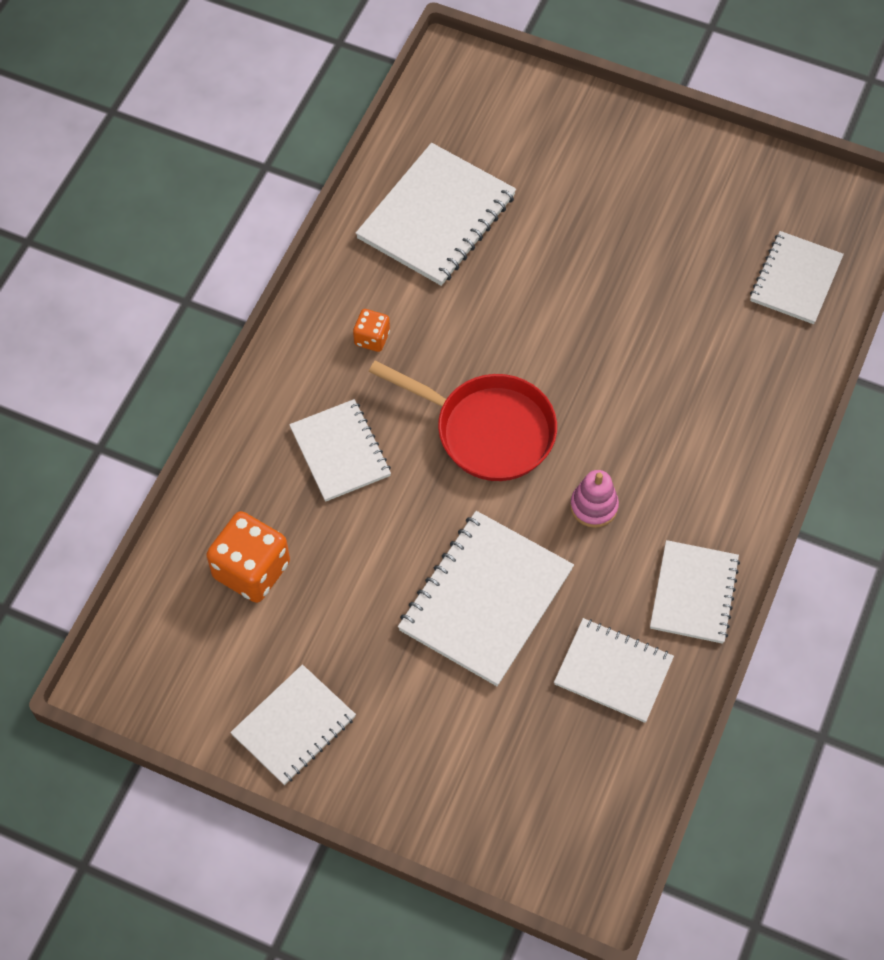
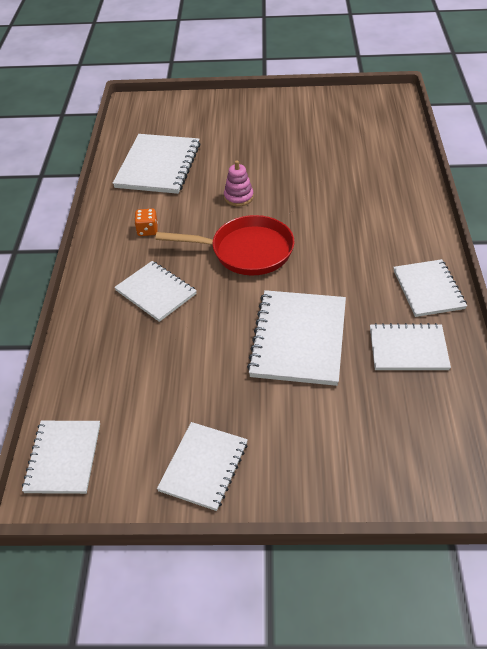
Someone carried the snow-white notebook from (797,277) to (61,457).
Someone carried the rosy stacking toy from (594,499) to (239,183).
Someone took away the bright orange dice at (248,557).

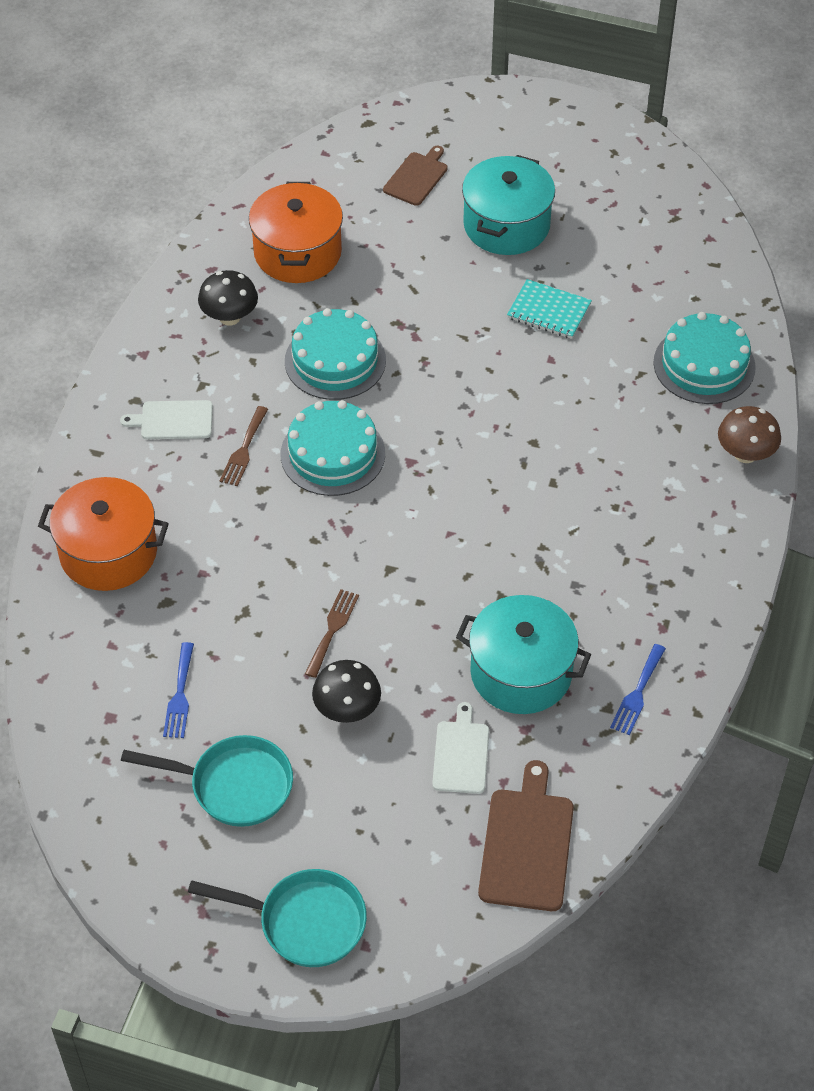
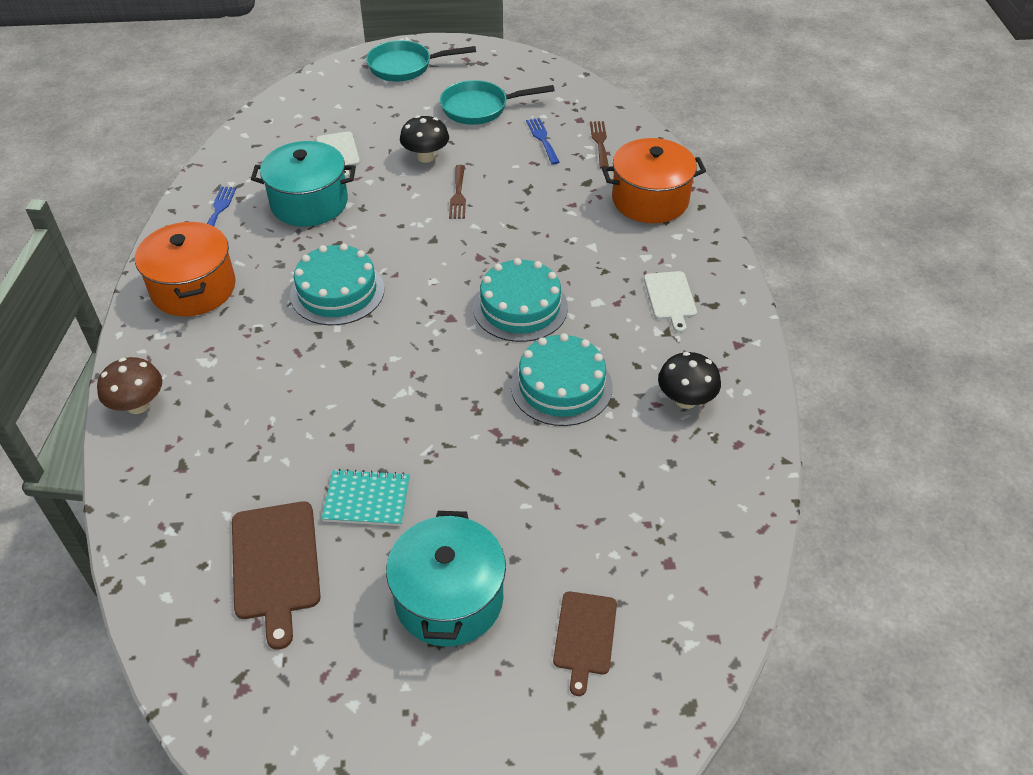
Someone carried the bright orange stockpot from (296,232) to (185,269).
Someone carried the dark brown bread board from (526,835) to (276,575).
Someone carried the turquoise layer cake from (704,358) to (337,284).
Someone carried the dark brown fork from (244,446) to (599,144).
Someone rotated the snow-white bread board at (166,419) by 105 degrees clockwise.

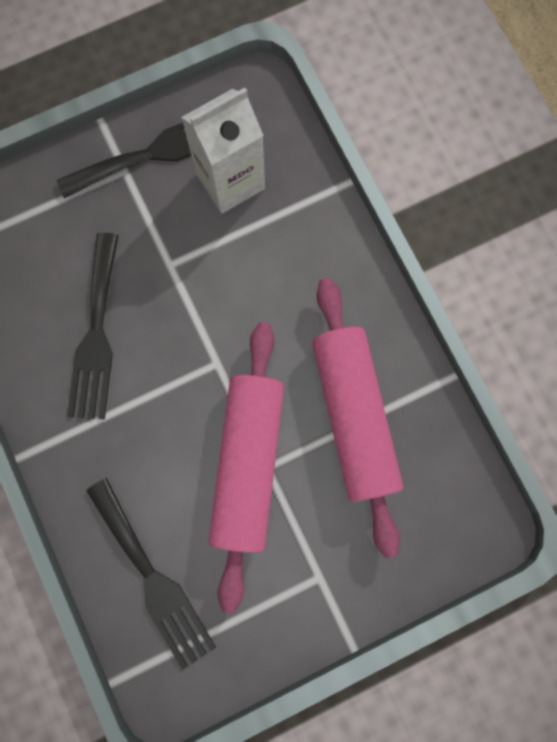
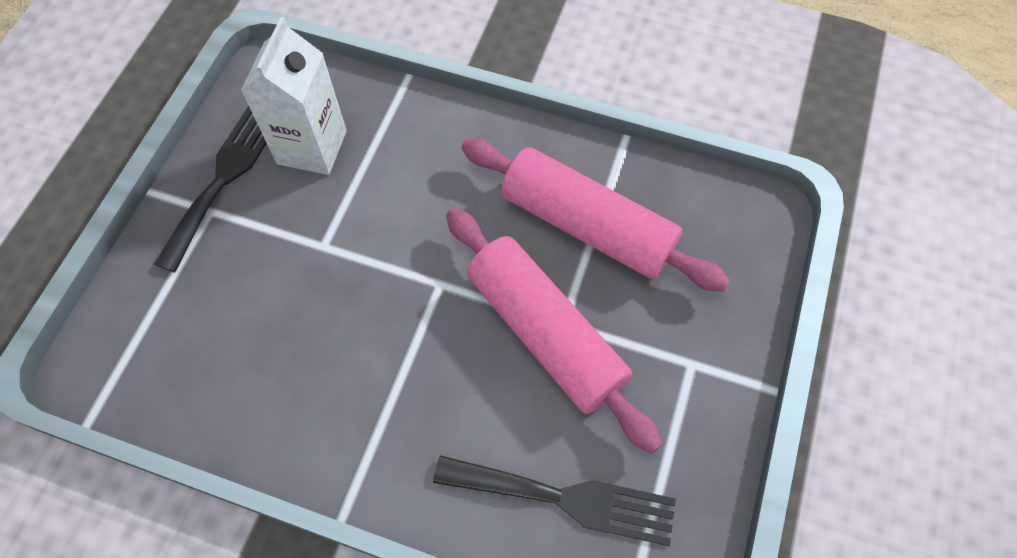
Someone took away the ebony fork at (93,326).

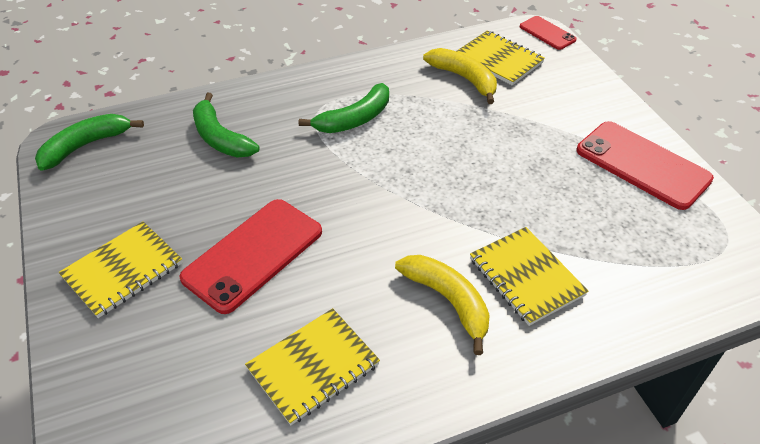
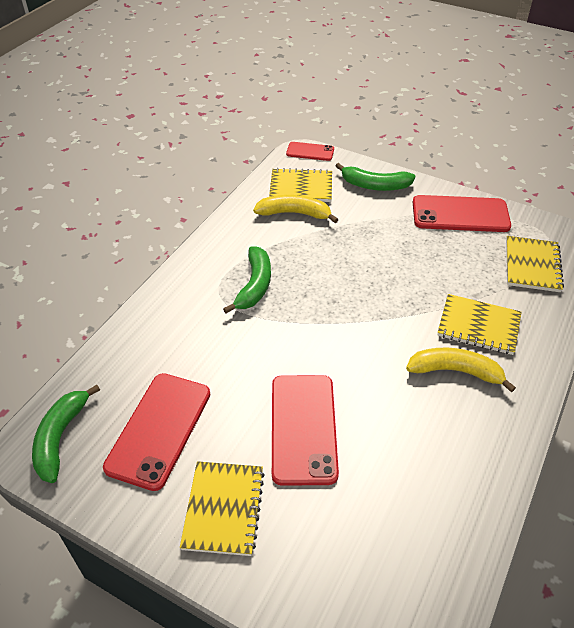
Someone put down the scarlet phone at (156,432).
Someone carried the emerald banana from (226,125) to (375,177).
Someone carried the golden notebook from (312,366) to (535,264).

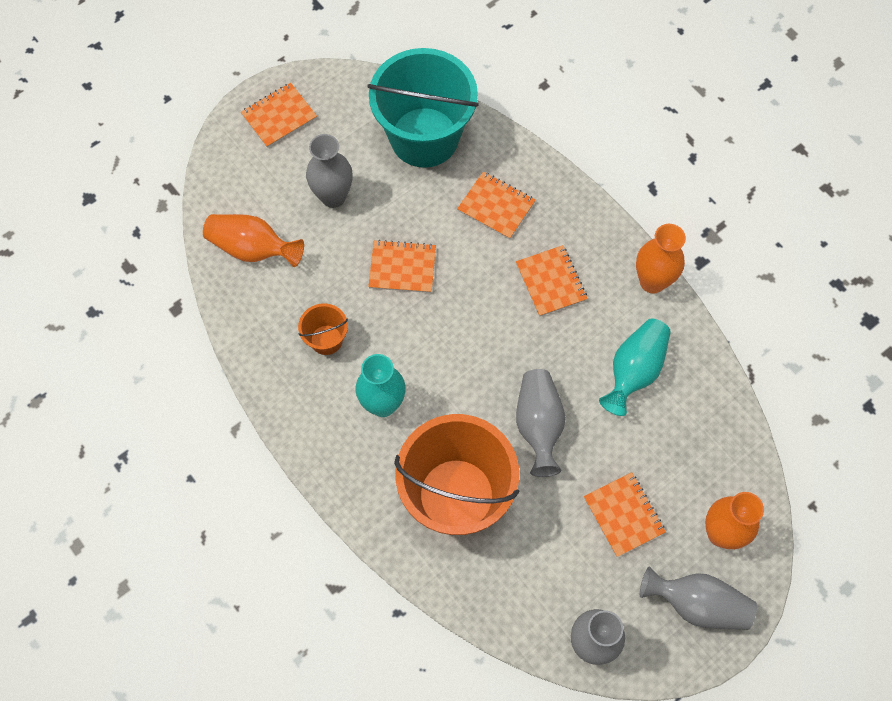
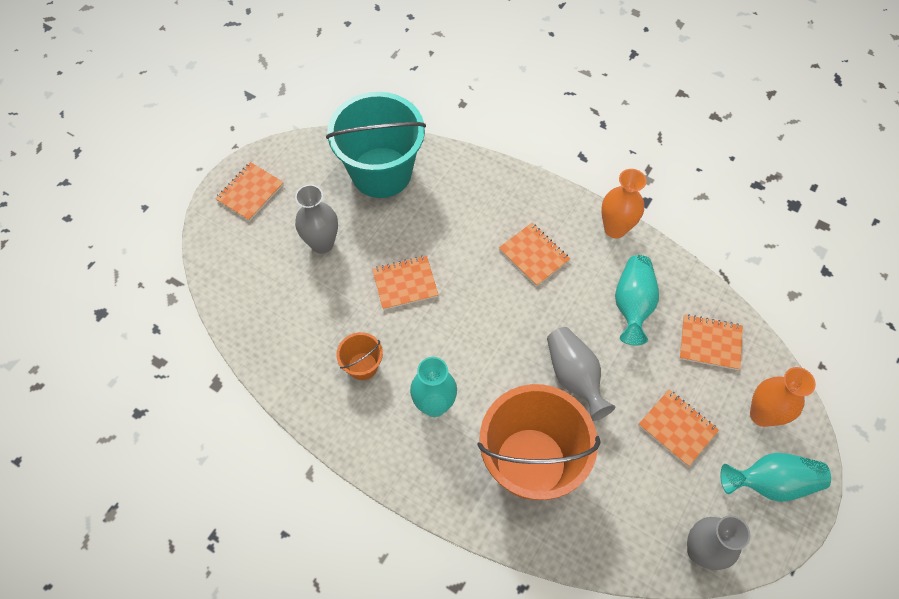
Someone carried the bright orange notebook from (496,205) to (711,342).
Someone repainted the ash-grey flower vase at (698,598), which became the turquoise flower vase at (775,477).
Someone took away the bright orange flower vase at (253,240).

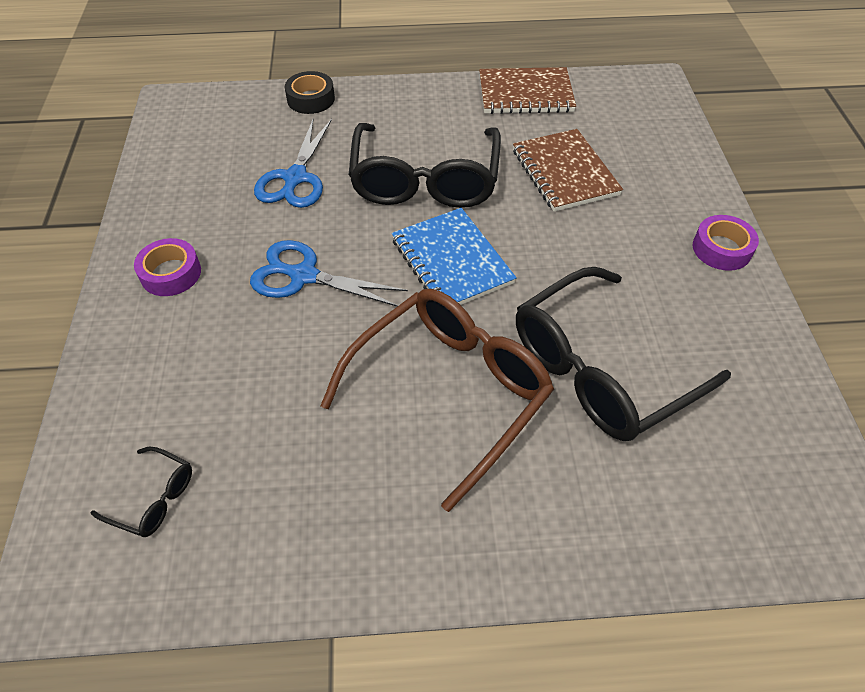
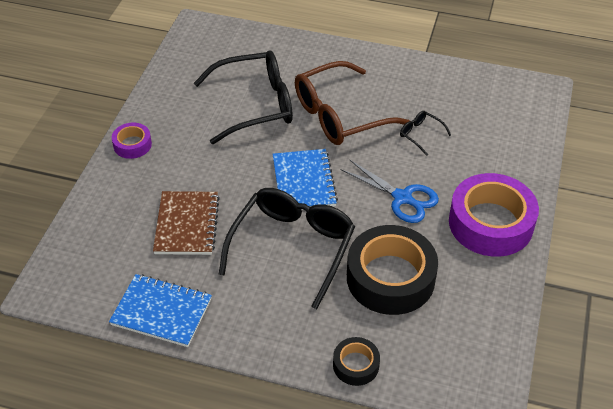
Someone repainted the dark brown notebook at (527,90), which became the cobalt notebook at (160,310).
Someone swapped the cobalt pair of scissors at (293,163) for the ebony roll of tape at (392,270).
Someone carried the ebony glasses from (141,491) to (425,133).
Someone scaled the violet roll of tape at (167,267) by 2.06.

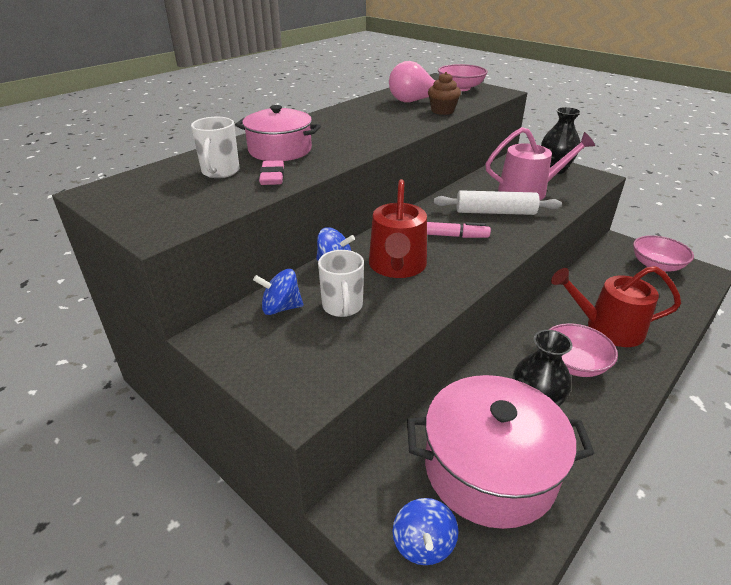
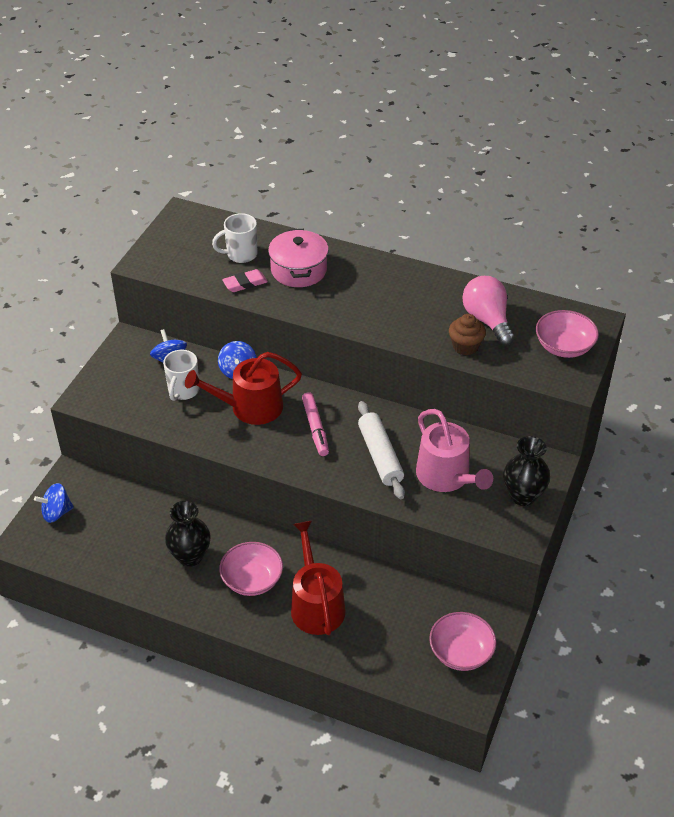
Someone rotated the snow-white coffee mug at (341,283) by 45 degrees counterclockwise.
Someone took away the rosy stockpot at (501,452).

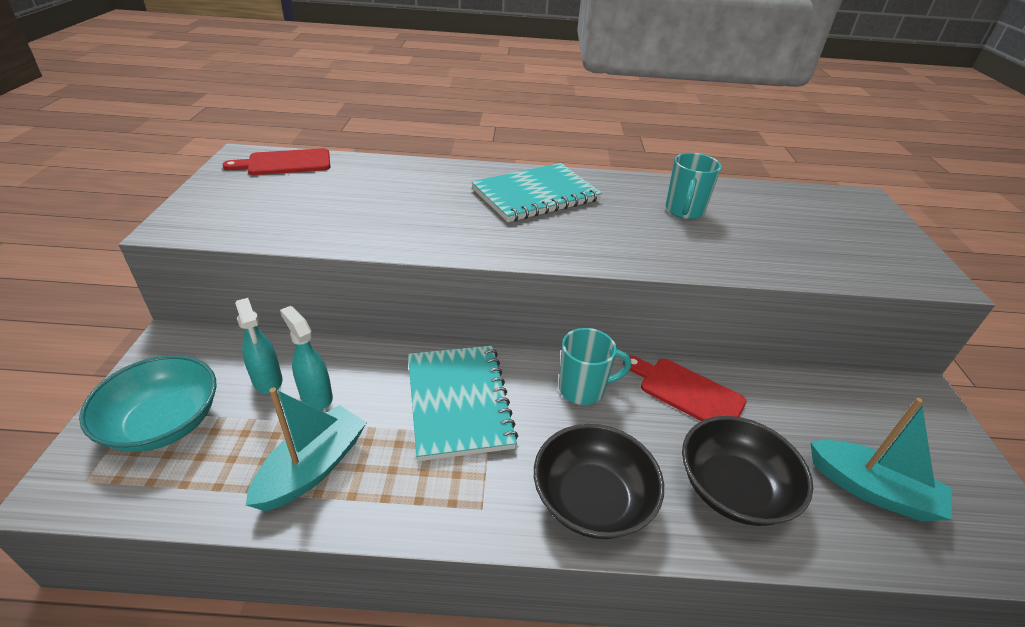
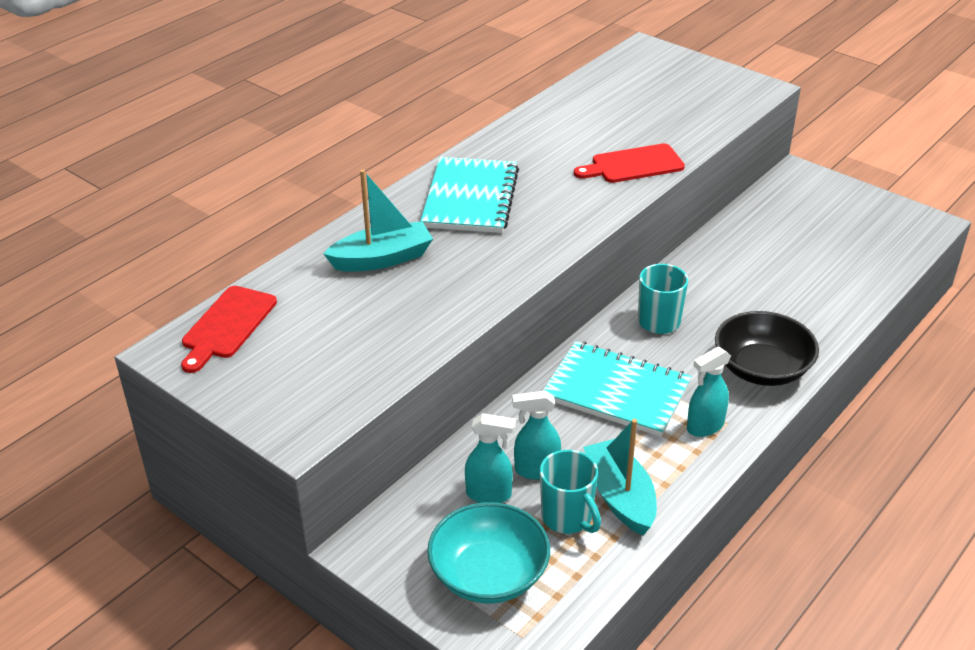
Someone carried the turquoise boat from (881,460) to (378,220).
Someone carried the turquoise coffee mug from (694,186) to (570,492).
Someone carried the scarlet bread board from (685,388) to (629,163).
Someone put down the turquoise spray cleaner at (709,391).
Someone took away the ebony serving bowl at (747,471).

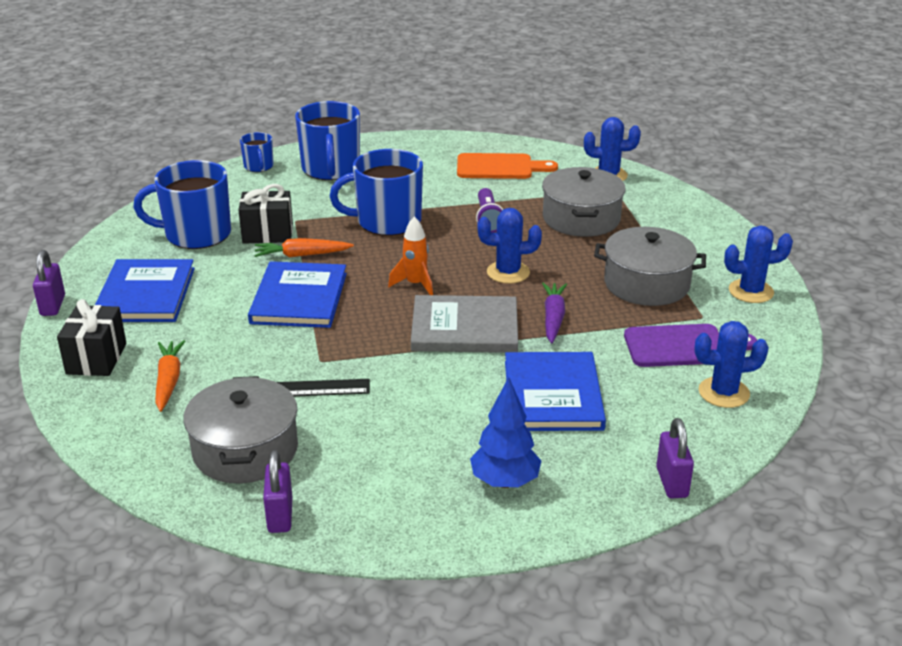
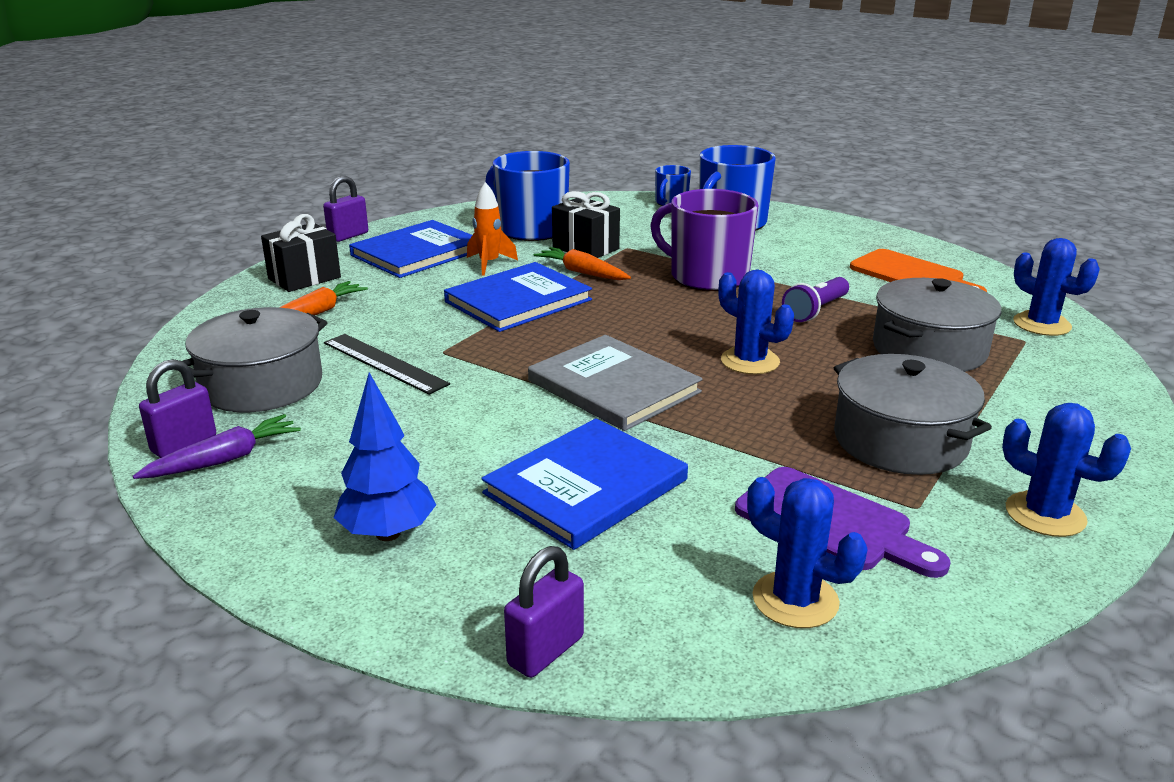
Someone carried the violet root vegetable from (554,312) to (217,446).
Someone carried the bright orange spaceship from (410,255) to (492,229).
Someone repainted the cobalt coffee mug at (376,192), which became the violet coffee mug at (704,240).

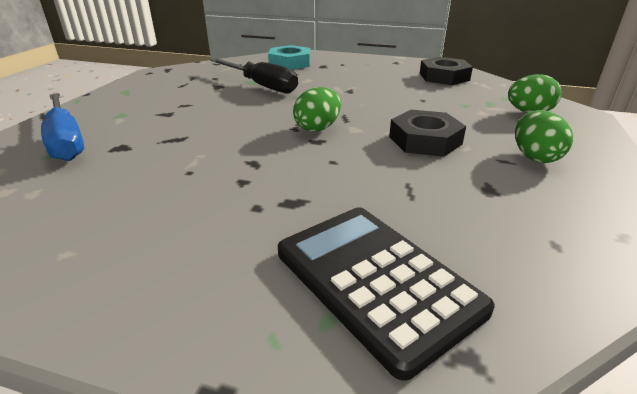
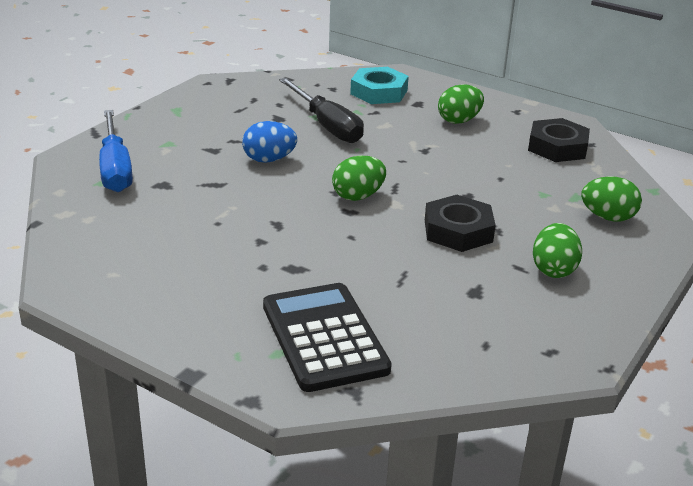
Someone put down the cobalt egg at (269,142).
Someone put down the emerald egg at (461,104).

